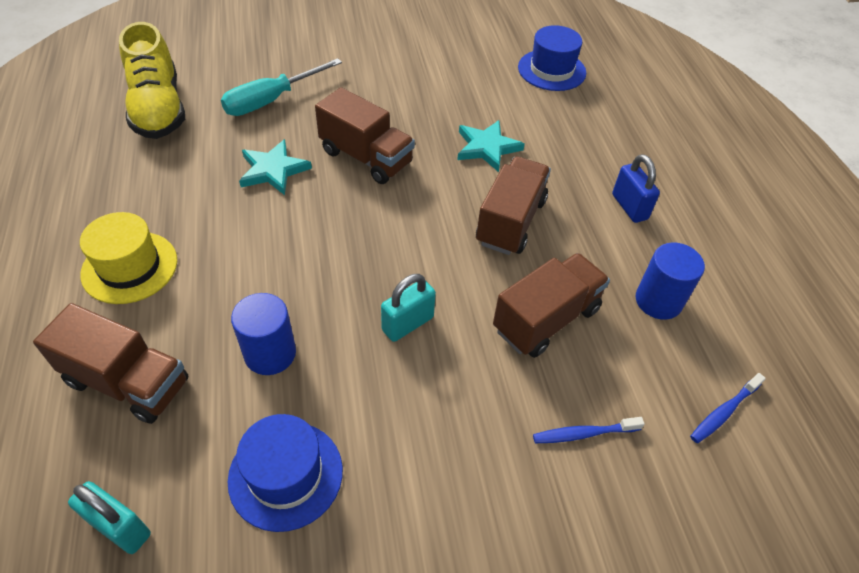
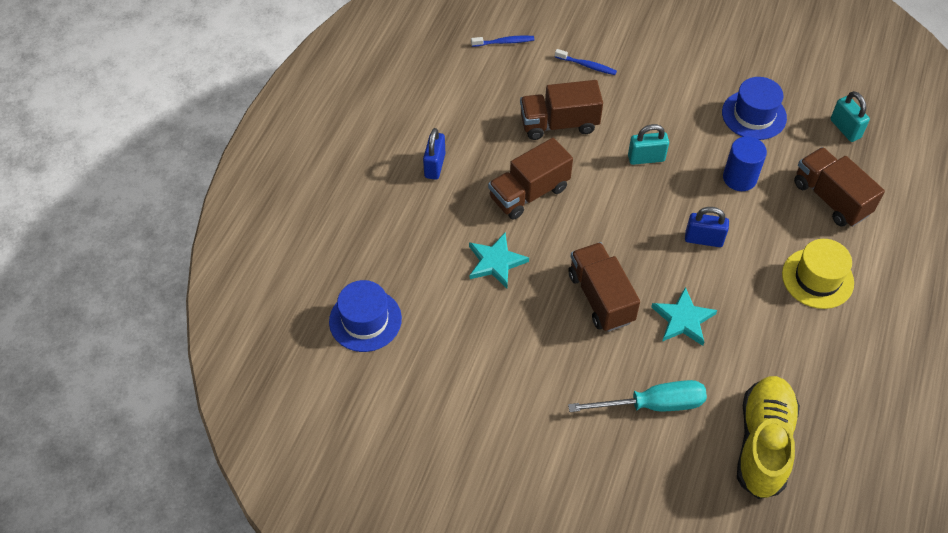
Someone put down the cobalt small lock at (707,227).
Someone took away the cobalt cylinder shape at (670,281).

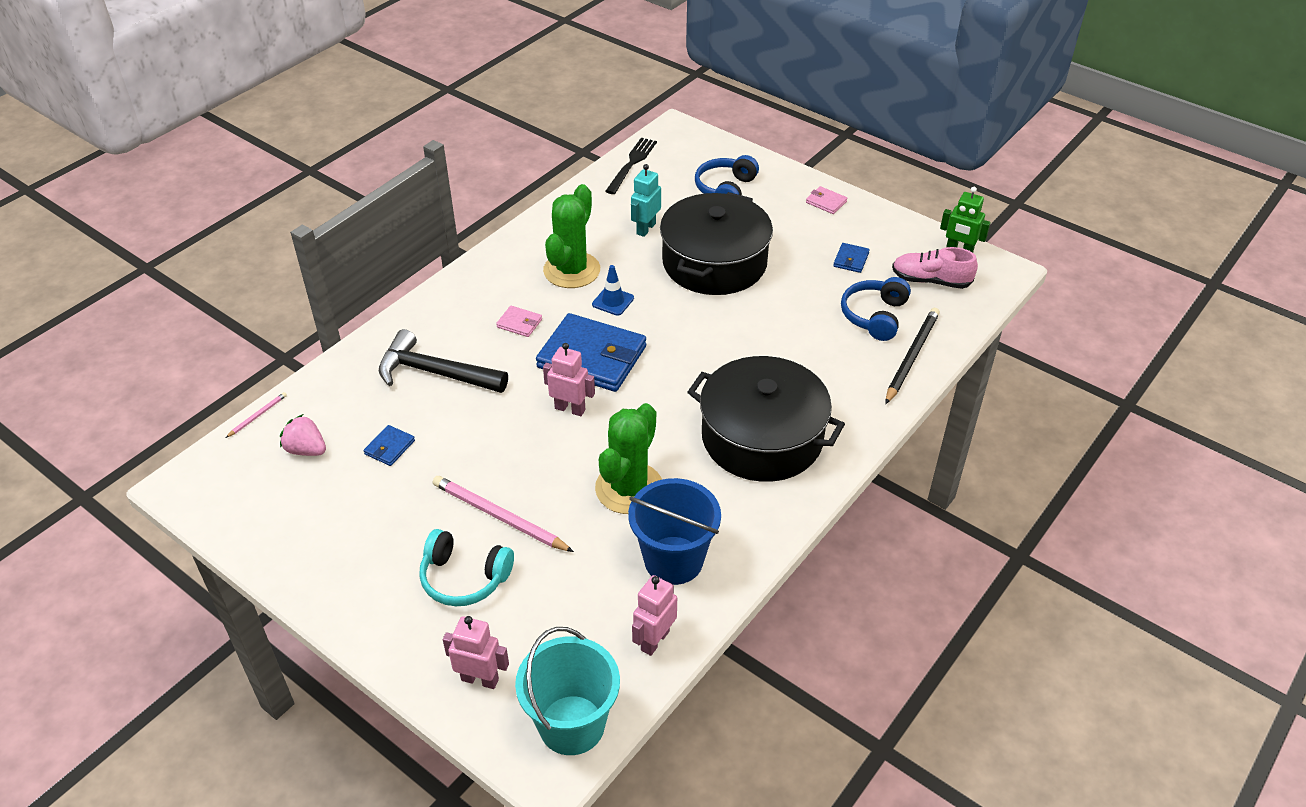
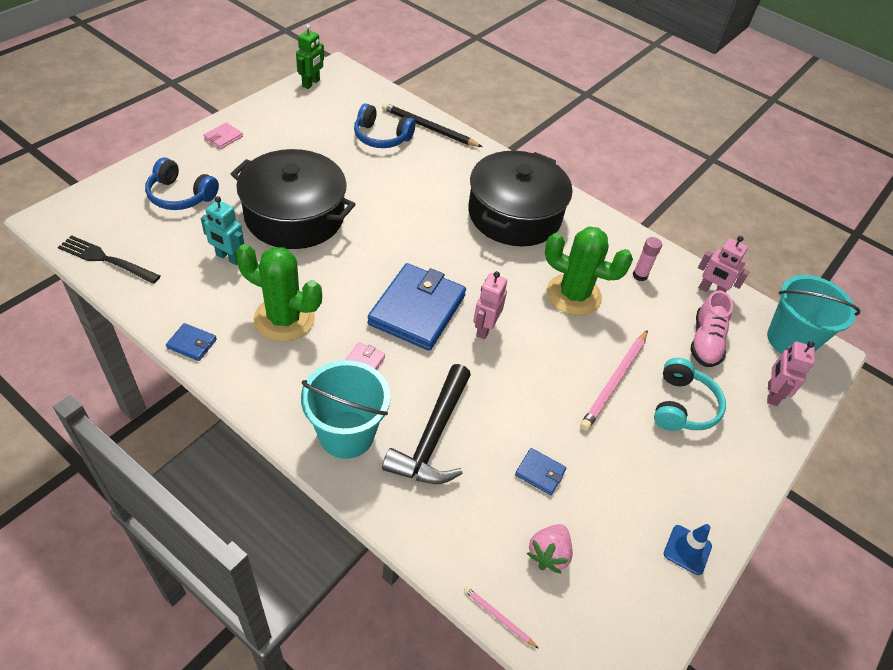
Someone carried the cobalt wallet from (851,258) to (191,342).
Someone put down the turquoise pail at (345,409).
Someone swapped the cobalt pail at (674,531) for the rosy glue at (647,259).
Someone carried the cobalt safety cone from (613,290) to (688,549).
Someone carried the rosy lace-up shoe from (935,268) to (711,328).

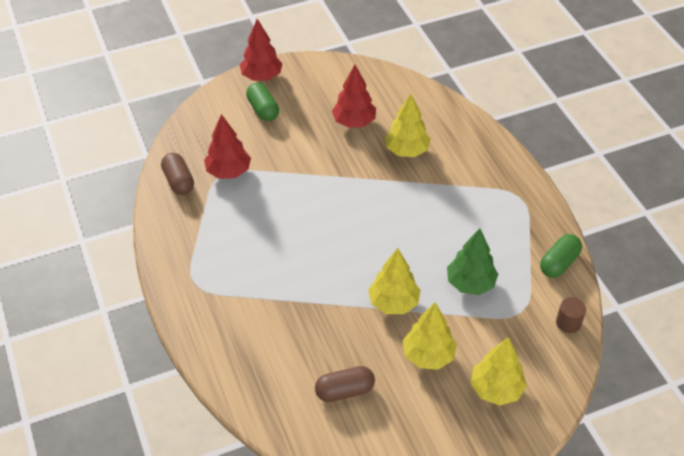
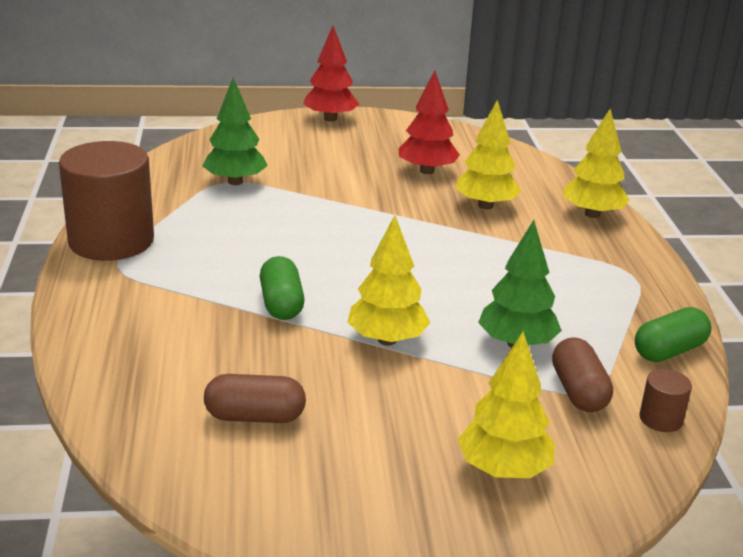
Someone put down the dark brown cylinder shape at (106,201).
Someone repainted the scarlet tree at (227,146), which became the emerald tree at (235,131).
Someone carried the emerald pill shape from (262,102) to (282,288).
Someone carried the dark brown pill shape from (177,174) to (582,374).
Someone carried the golden tree from (430,336) to (596,163).

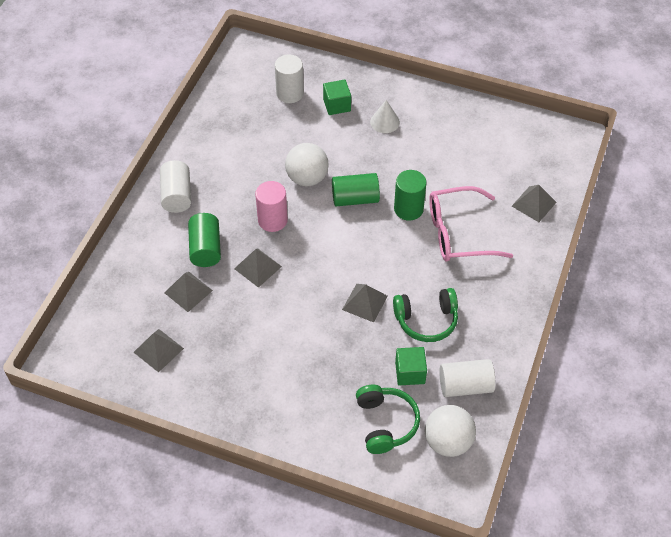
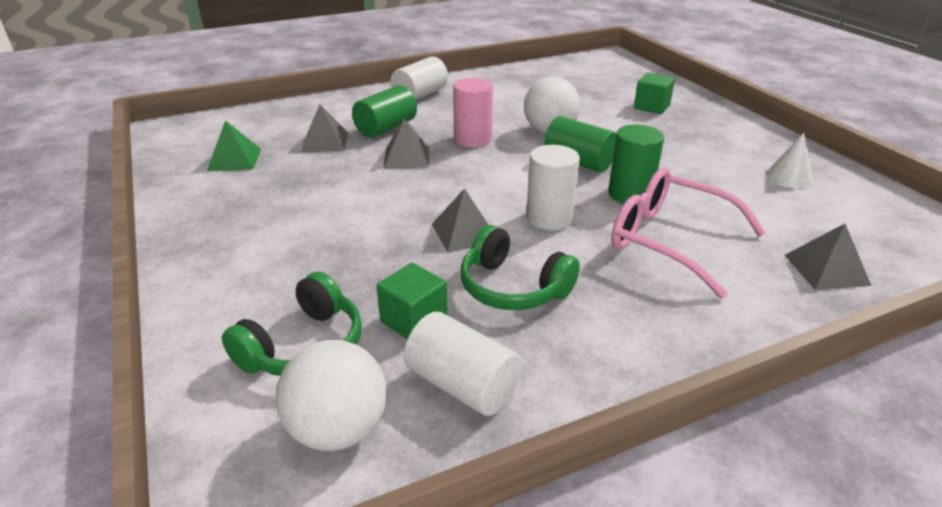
Someone repainted the ash-grey pyramid shape at (159,351), which became the emerald pyramid shape at (234,145).
Someone carried the snow-white cylinder shape from (289,79) to (553,187).
Someone carried the snow-white solid cone from (385,116) to (790,161).

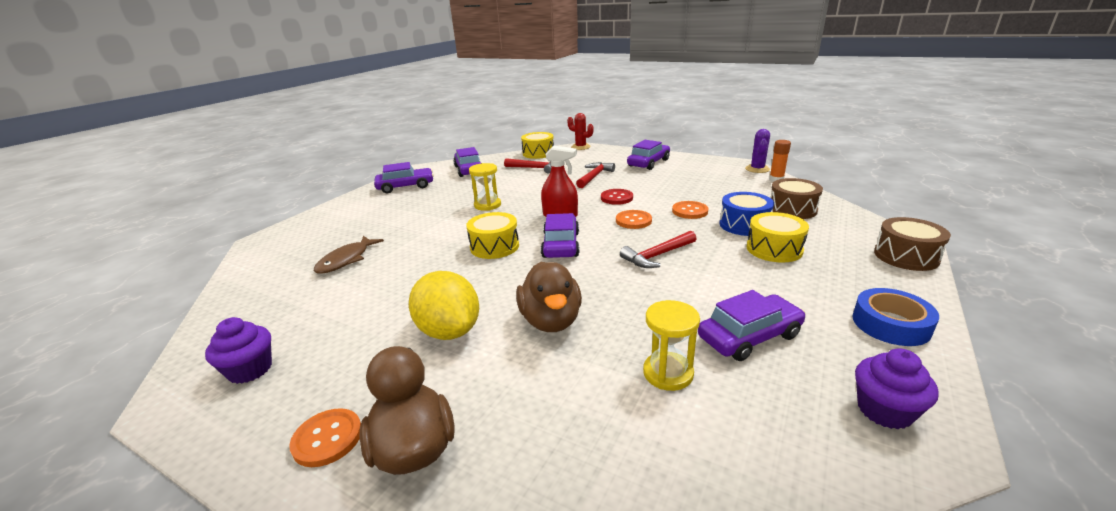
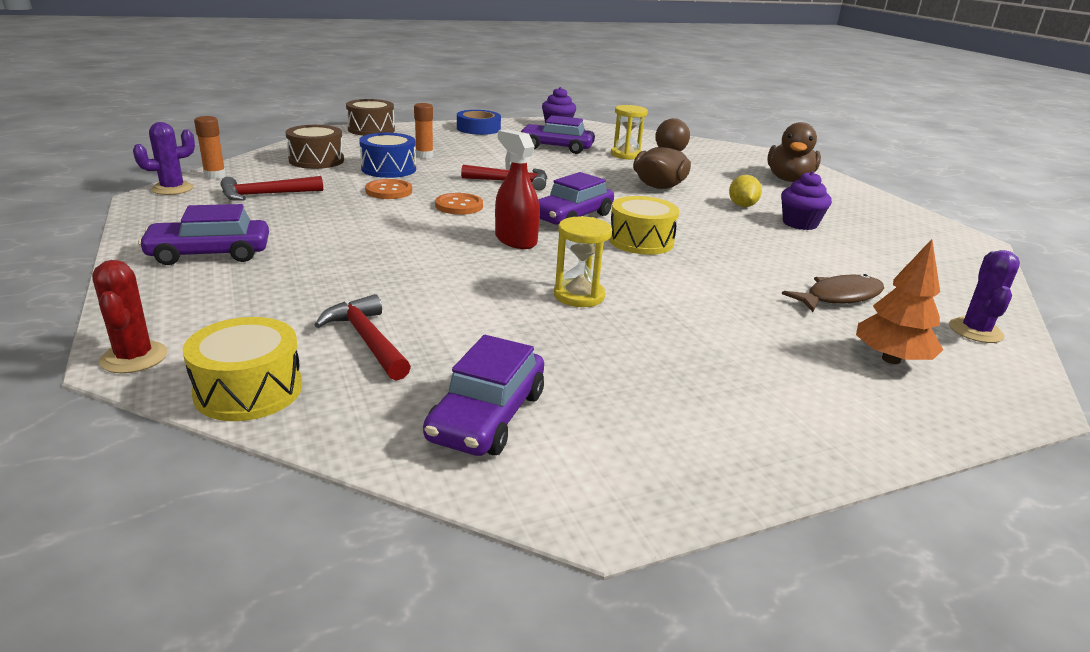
Someone carried the scarlet claw hammer from (595,175) to (272,188).
Someone swapped the golden snare drum at (778,237) for the bright orange glue at (423,131).
Someone scaled the golden citrus fruit at (444,305) by 0.55.
Someone carried the violet cupcake from (238,350) to (806,200).
Someone put down the bright orange tree at (899,301).
Someone put down the violet saguaro cactus at (984,296).
Someone took away the bright orange button at (325,437).
Someone took away the violet automobile at (404,177).
Someone took away the scarlet button at (617,197).

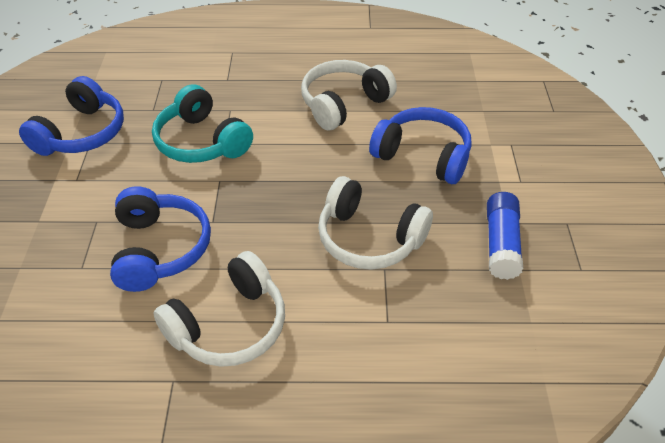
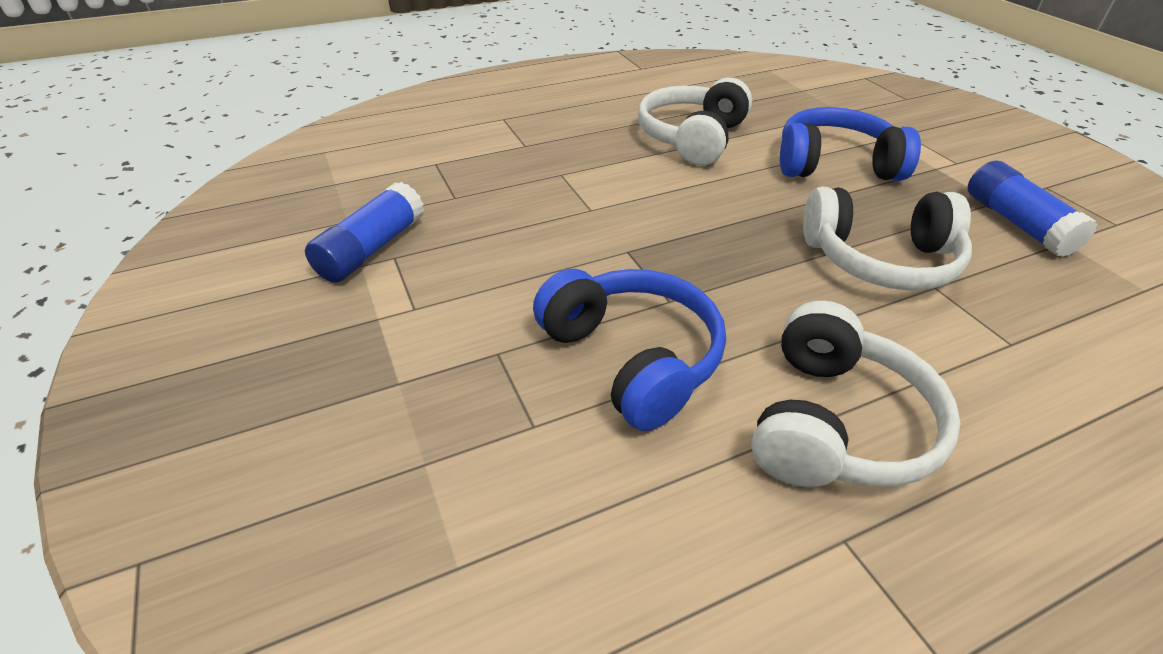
Someone swapped the cobalt headset at (71,116) for the cobalt glue at (364,232).
Someone took away the turquoise headset at (202,123).

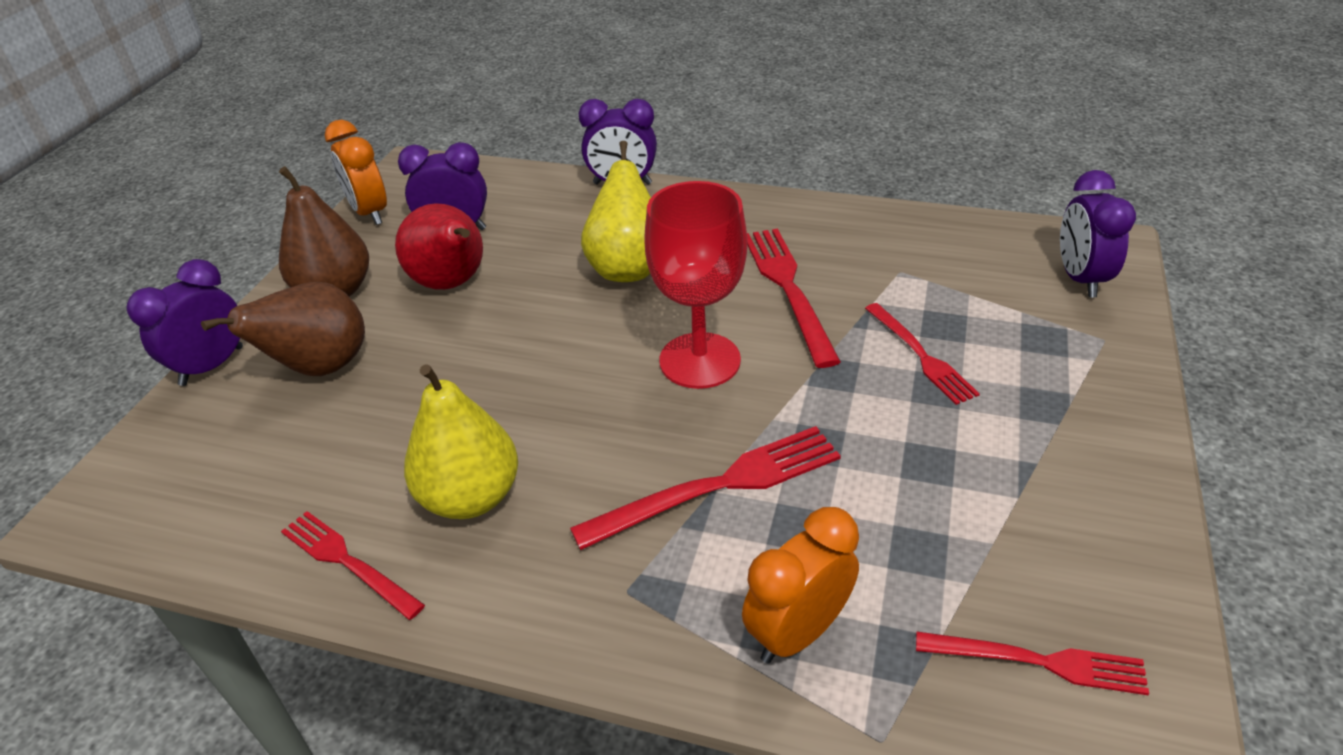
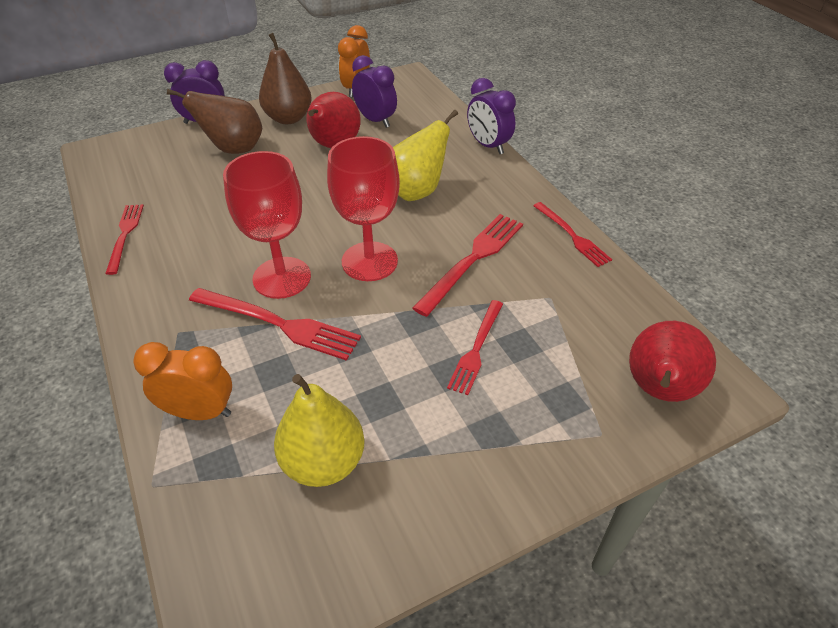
Someone put down the scarlet chalice at (267,225).
Someone carried the golden pear fruit from (461,441) to (319,430).
Someone carried the scarlet fork from (1032,663) to (572,234).
Someone swapped the violet alarm clock at (1098,233) for the scarlet pear fruit at (672,361).

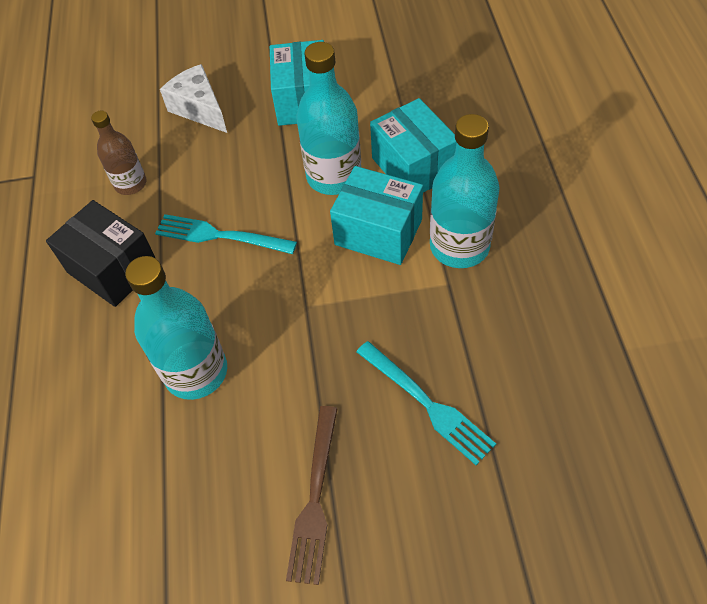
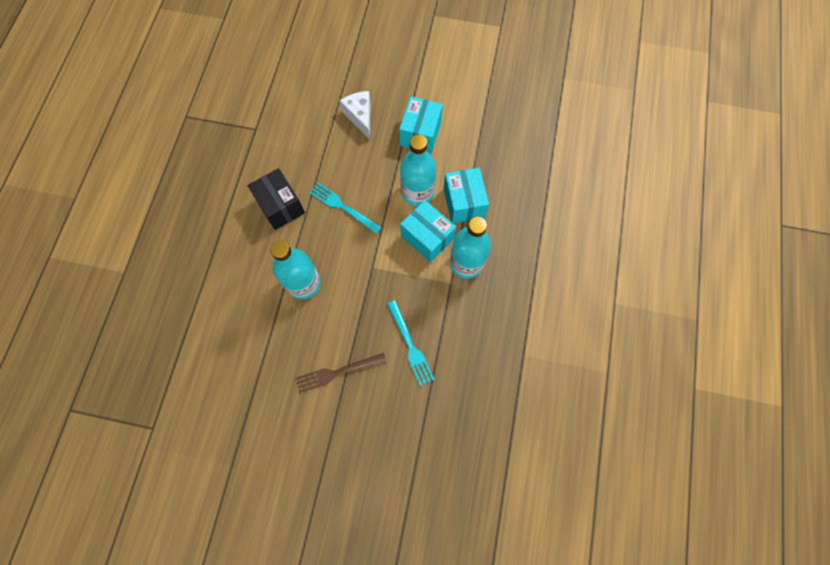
Someone rotated the dark brown fork at (312,495) by 45 degrees clockwise.
Someone took away the dark brown flask at (119,153).

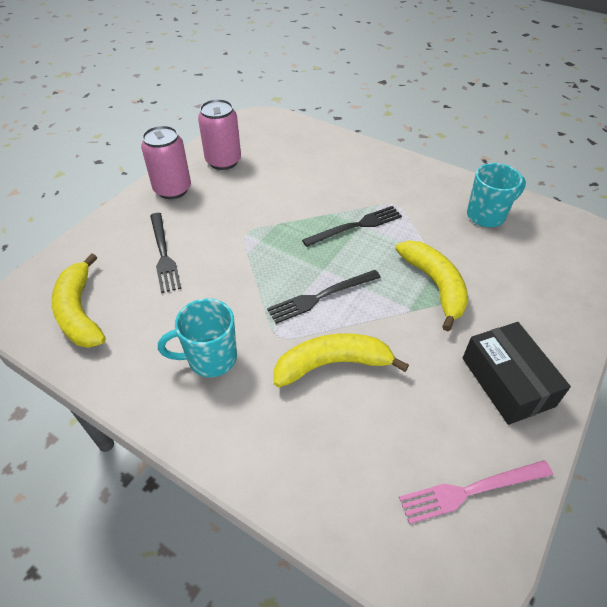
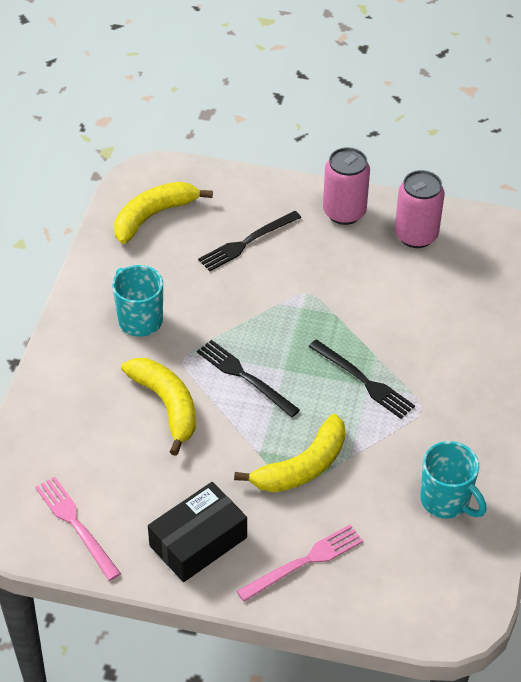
Someone put down the rosy fork at (300,563).

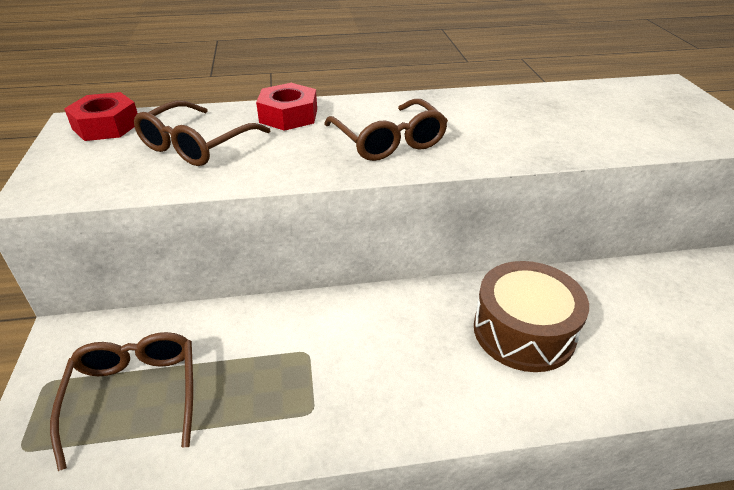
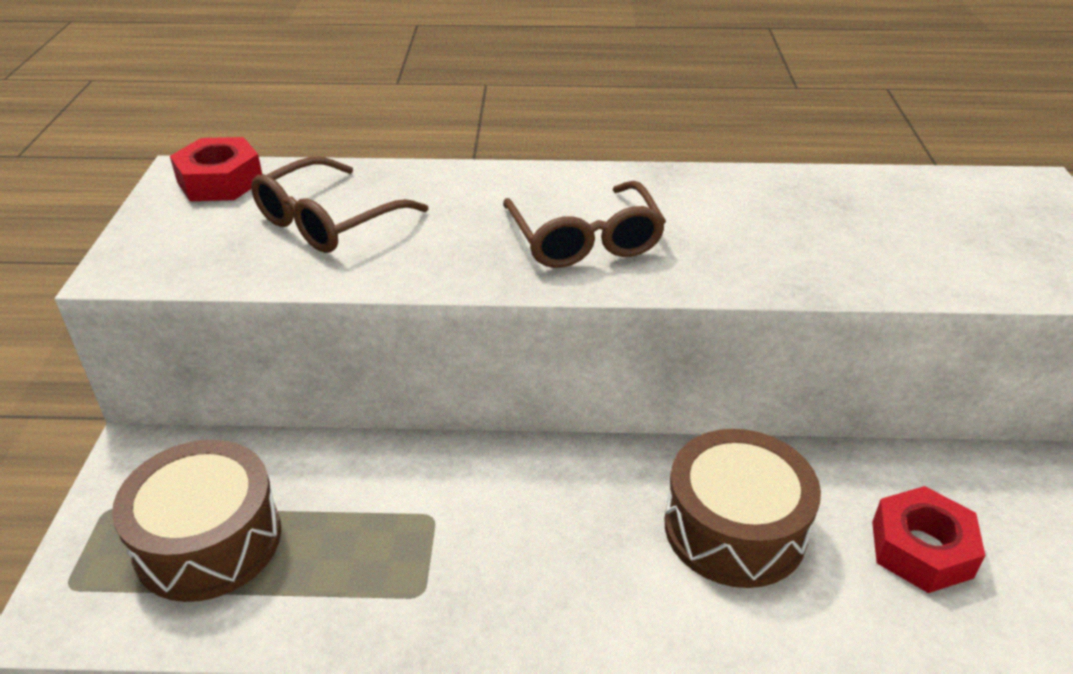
Someone swapped the dark brown glasses at (121,401) for the dark brown snare drum at (196,521).
Someone carried the scarlet nut from (286,107) to (928,539).

